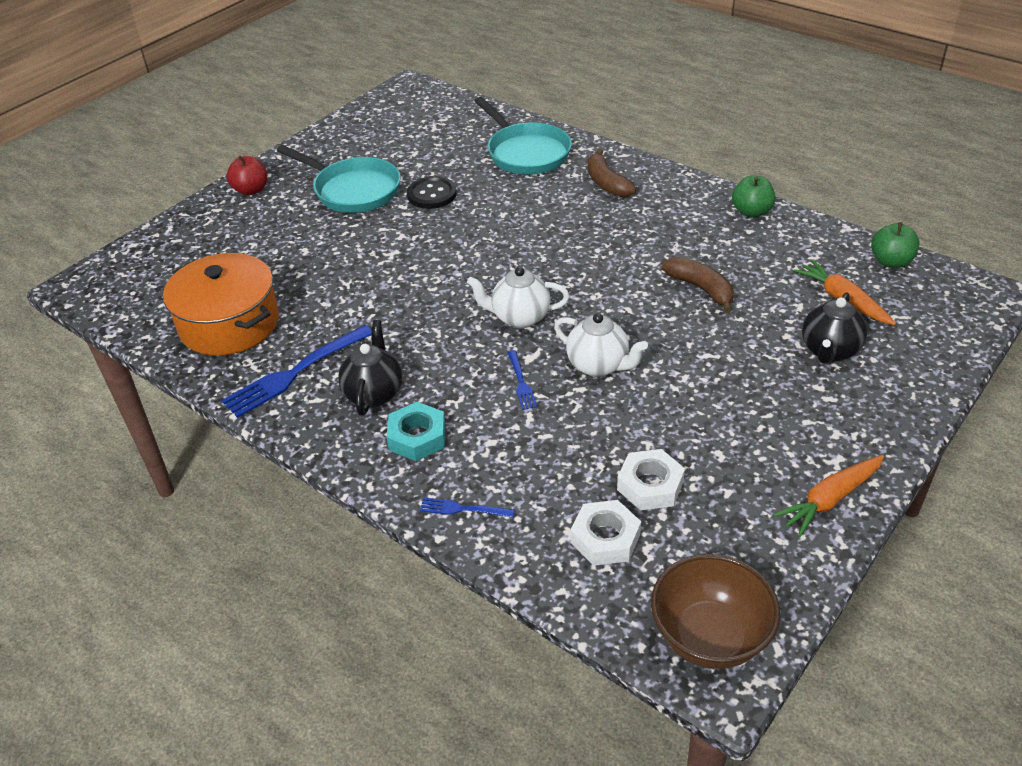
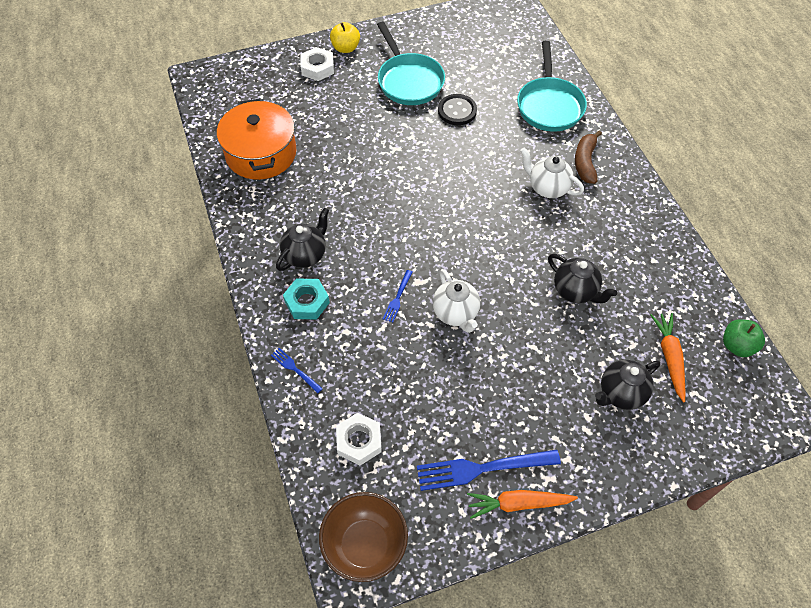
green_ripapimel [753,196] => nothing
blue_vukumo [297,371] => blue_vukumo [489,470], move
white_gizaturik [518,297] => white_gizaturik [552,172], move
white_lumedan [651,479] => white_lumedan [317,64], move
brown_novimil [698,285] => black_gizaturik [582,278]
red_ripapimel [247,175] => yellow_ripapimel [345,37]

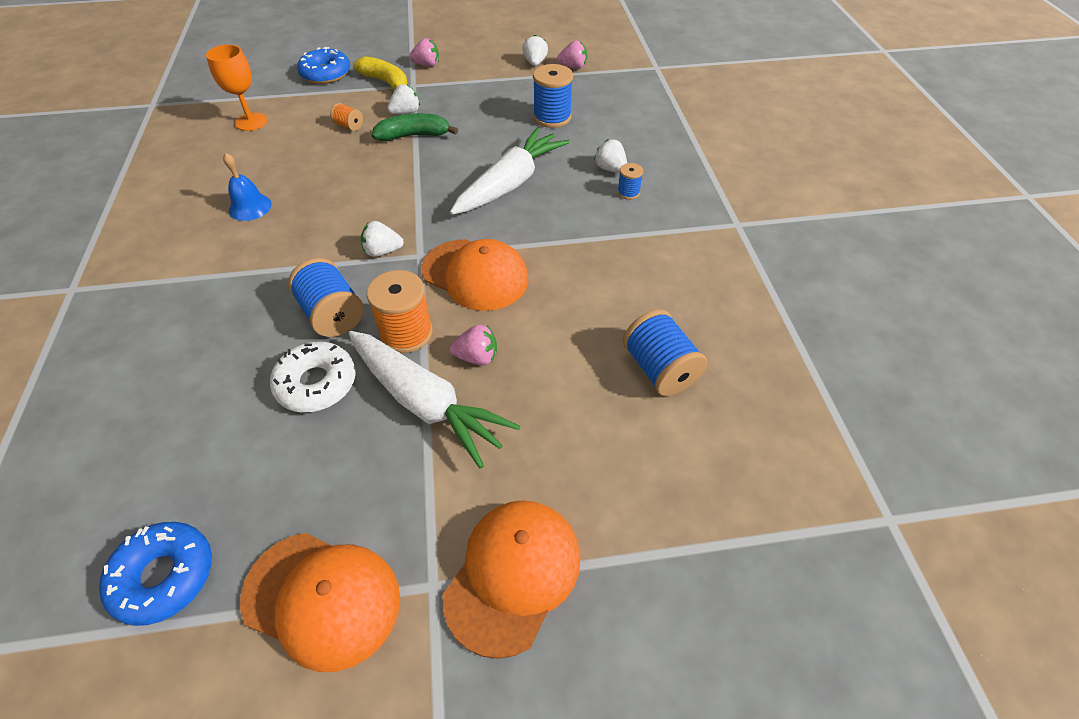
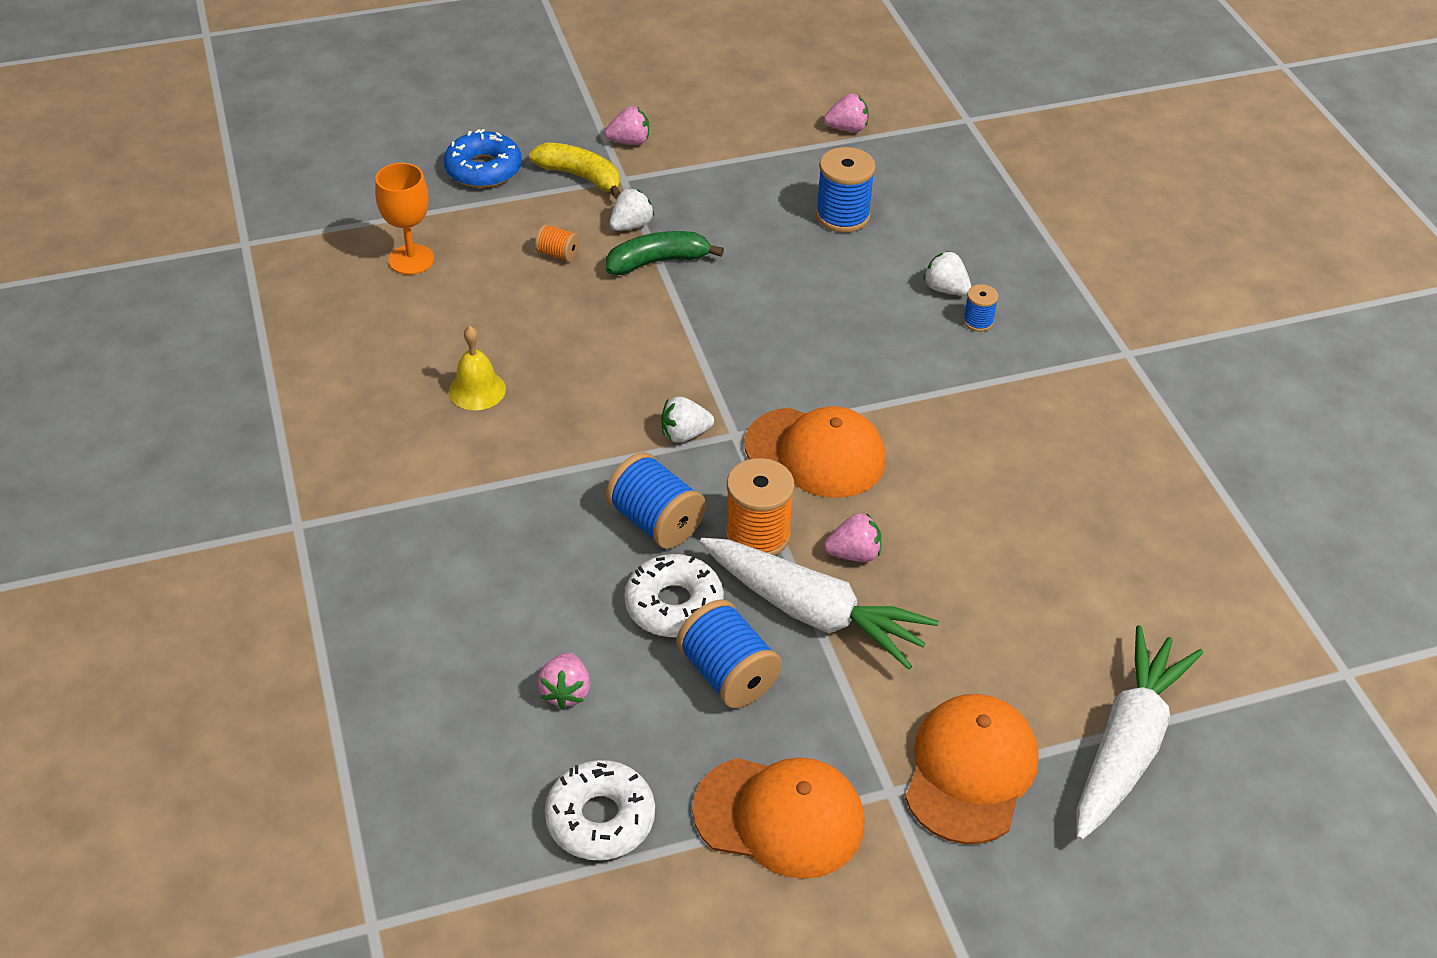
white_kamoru [535,50] => nothing
nothing => pink_kamoru [564,680]
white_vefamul [510,171] => white_vefamul [1140,733], move
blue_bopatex [665,352] => blue_bopatex [729,653], move
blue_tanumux [155,574] => white_tanumux [600,810]
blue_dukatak [247,187] => yellow_dukatak [477,368]

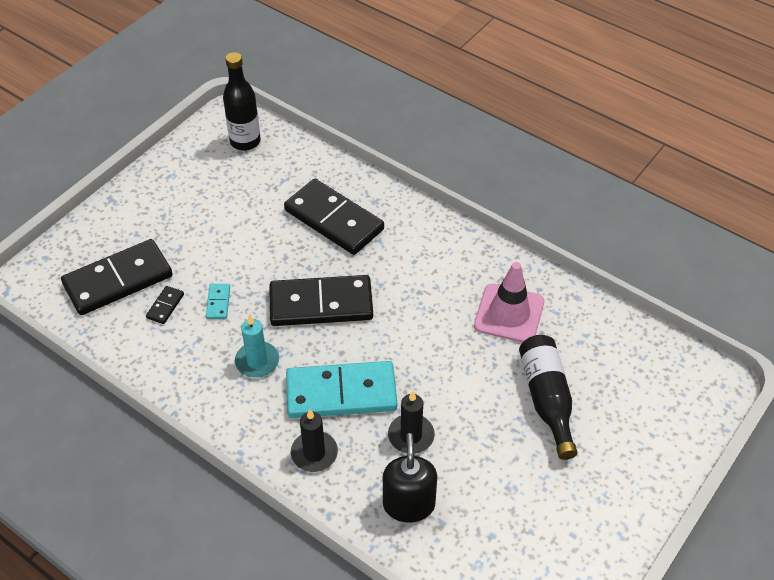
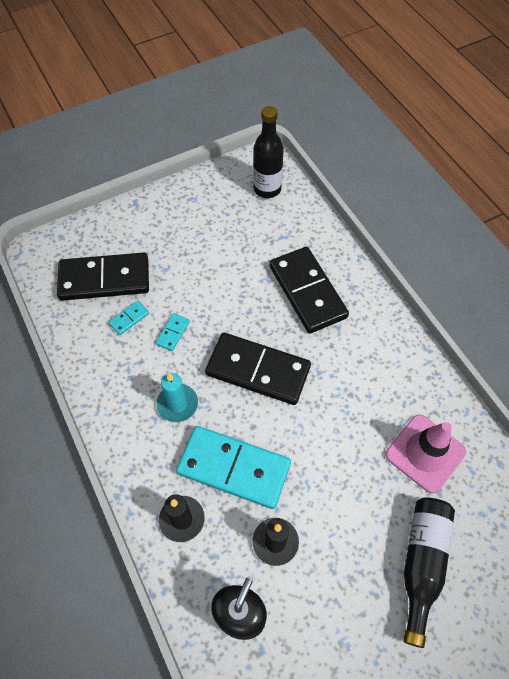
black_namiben [165,305] => turquoise_namiben [128,318]

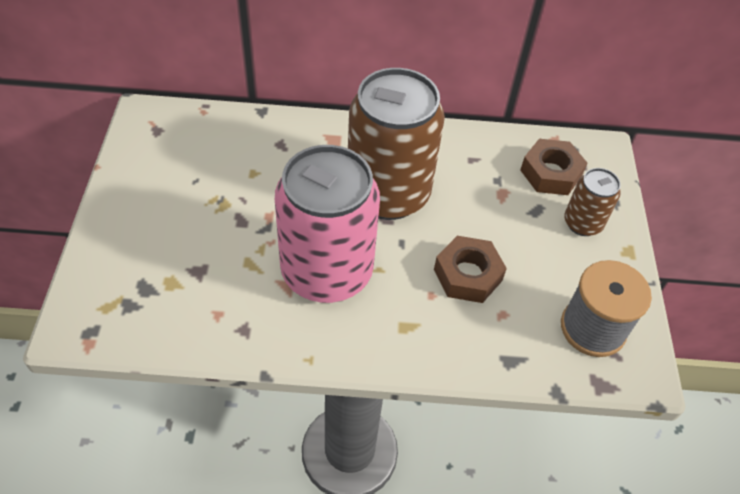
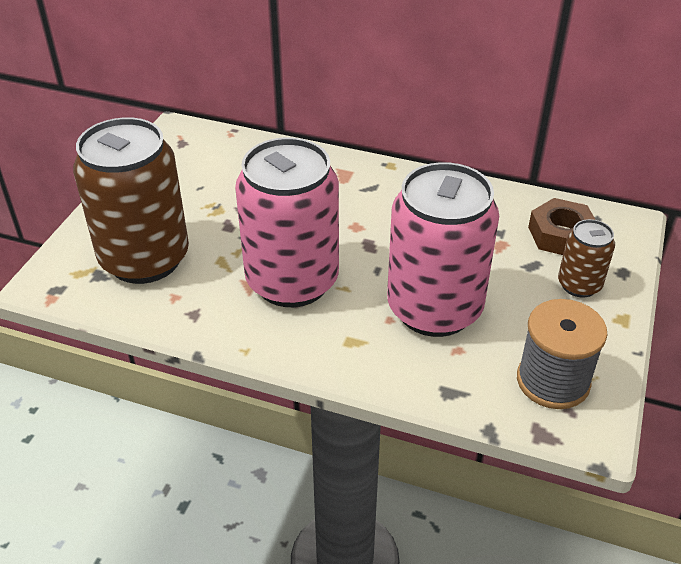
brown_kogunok [396,144] => brown_kogunok [131,200], move
brown_lumedan [470,269] => pink_kogunok [443,249]

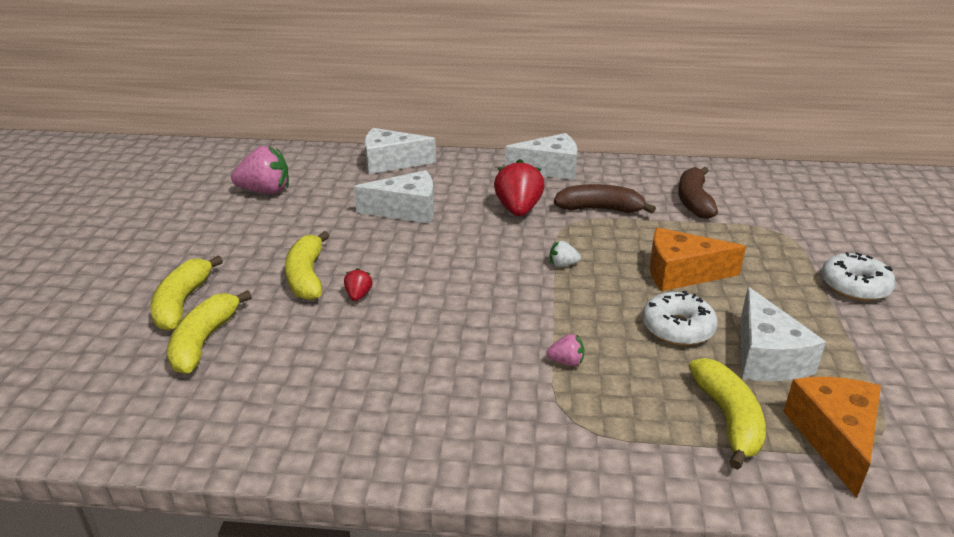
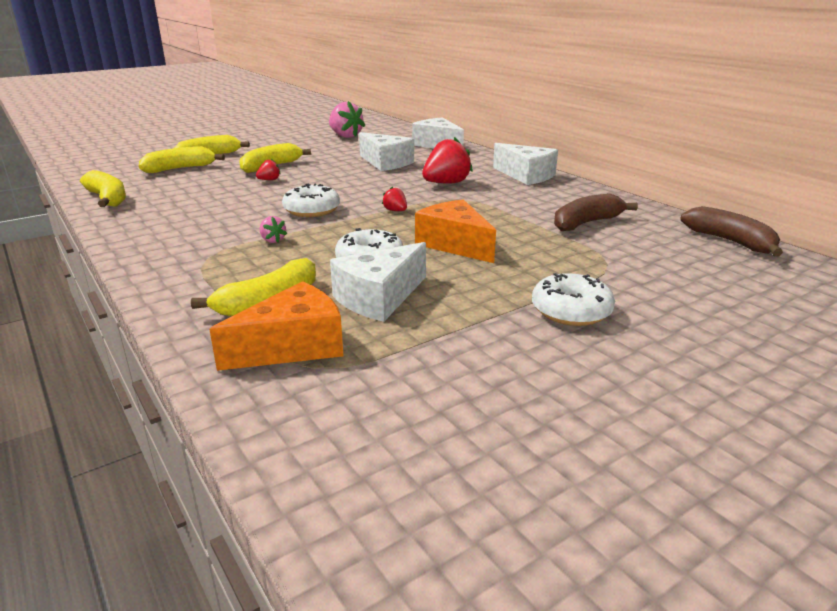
nothing => yellow_novimil [103,188]
nothing => white_tanumux [311,200]
brown_novimil [605,198] => brown_novimil [731,231], move
white_kamoru [565,254] => red_kamoru [394,199]

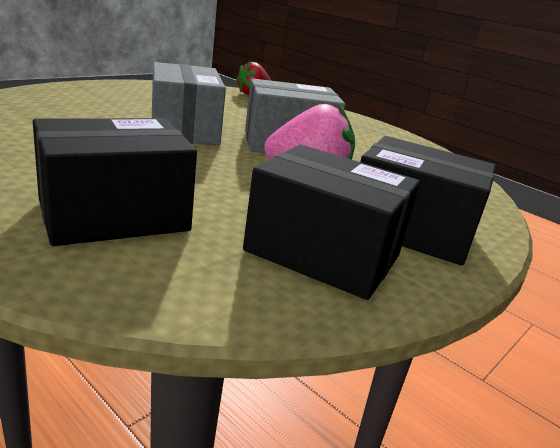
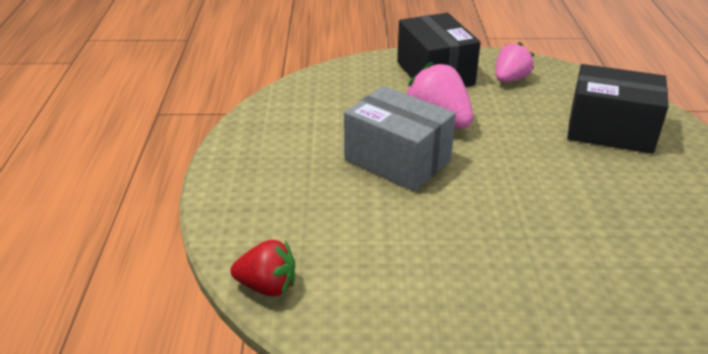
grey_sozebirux [189,103] => nothing
black_sozebirux [331,222] => pink_kamoru [515,62]

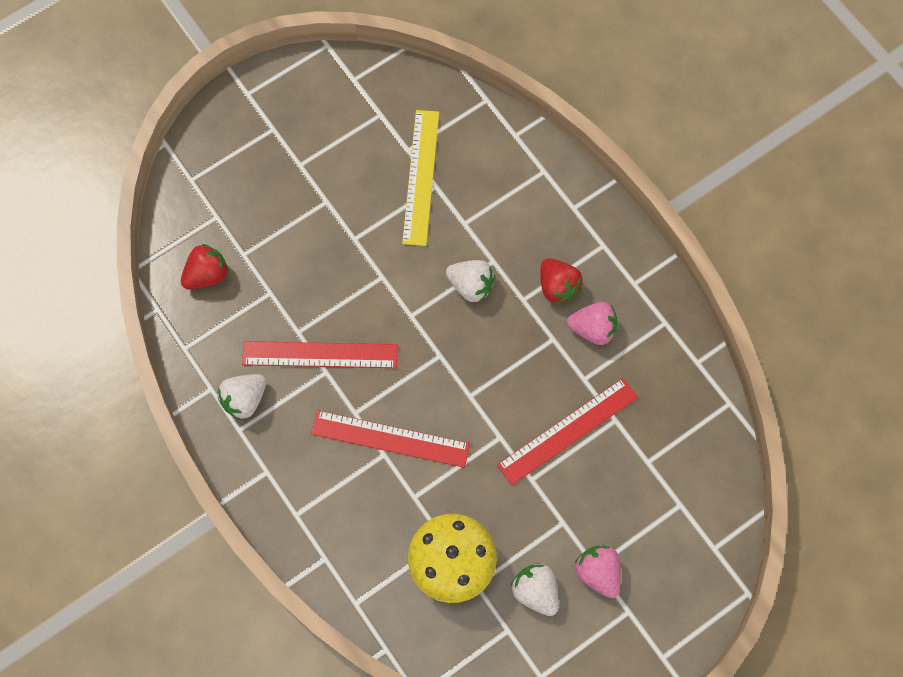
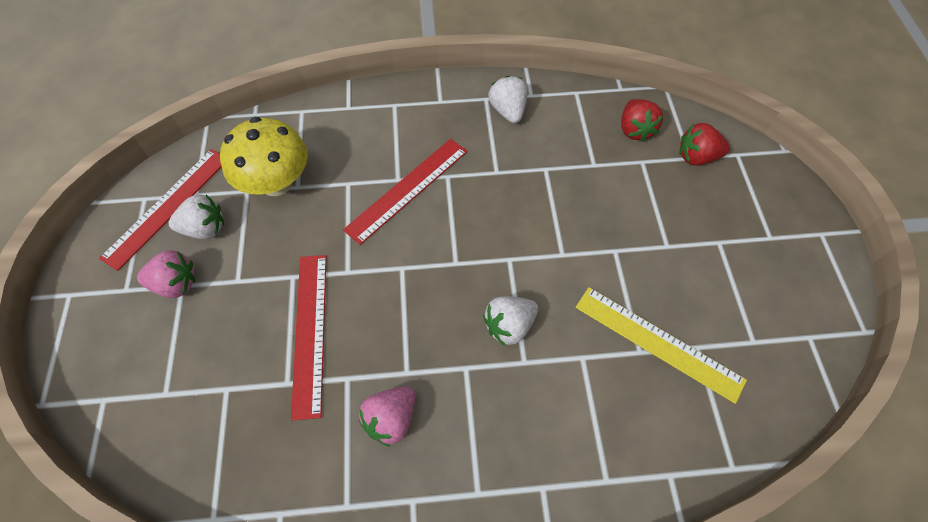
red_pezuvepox [320,354] => red_pezuvepox [160,210], move
red_kamoru [561,281] => red_kamoru [704,144], move

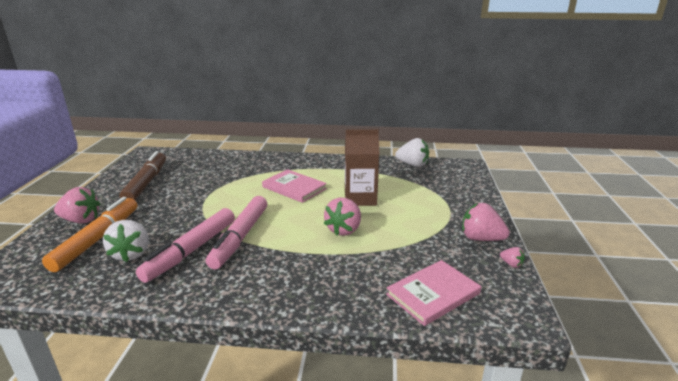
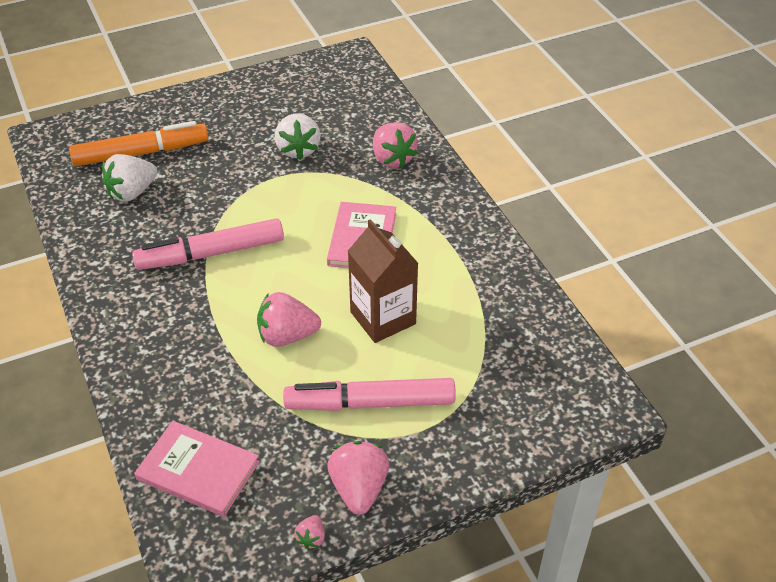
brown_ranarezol [143,175] => nothing
pink_kamoru [77,205] => pink_kamoru [395,145], move
pink_ranarezol [185,245] => pink_ranarezol [369,394], move
white_kamoru [412,152] => white_kamoru [298,136], move

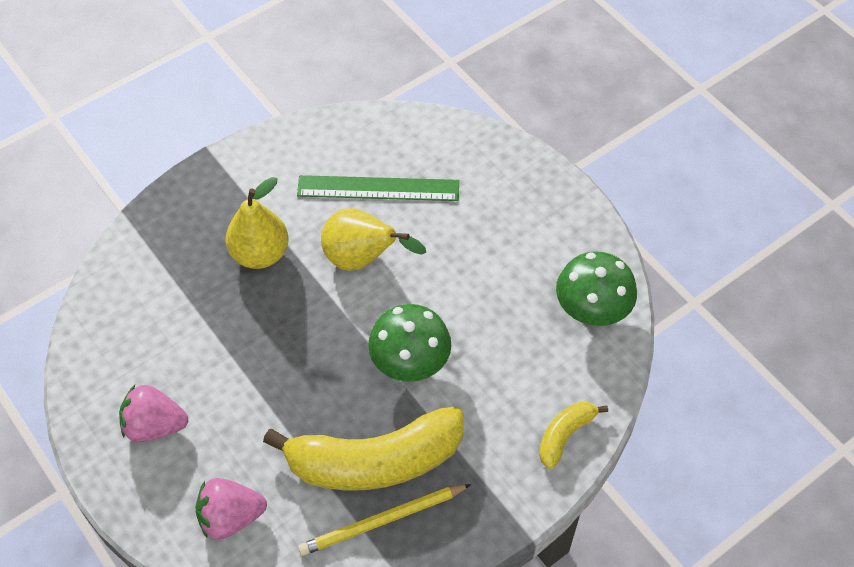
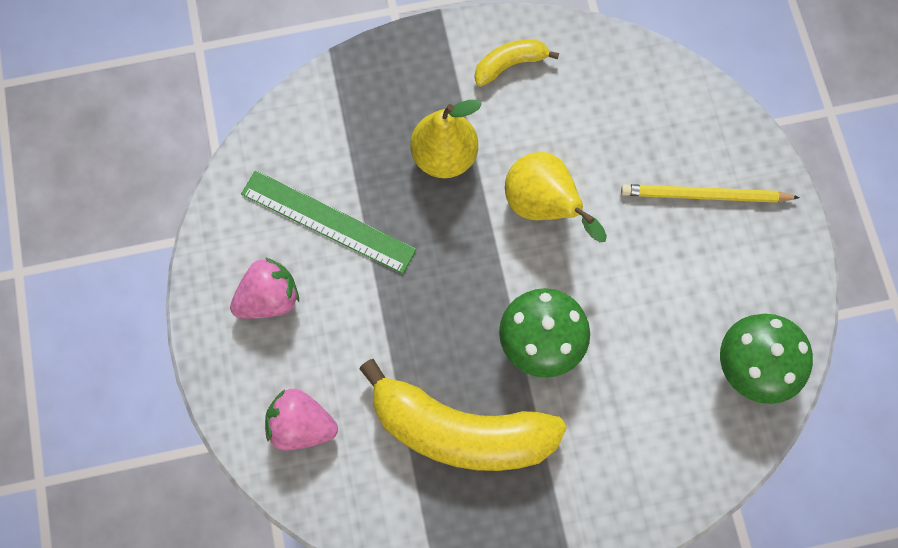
green_pezuvepox [378,188] => green_pezuvepox [329,222], move
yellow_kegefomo [384,520] => yellow_kegefomo [710,193], move
yellow_novimil [573,435] => yellow_novimil [517,62], move
pink_kamoru [153,413] => pink_kamoru [264,288], 120 degrees clockwise

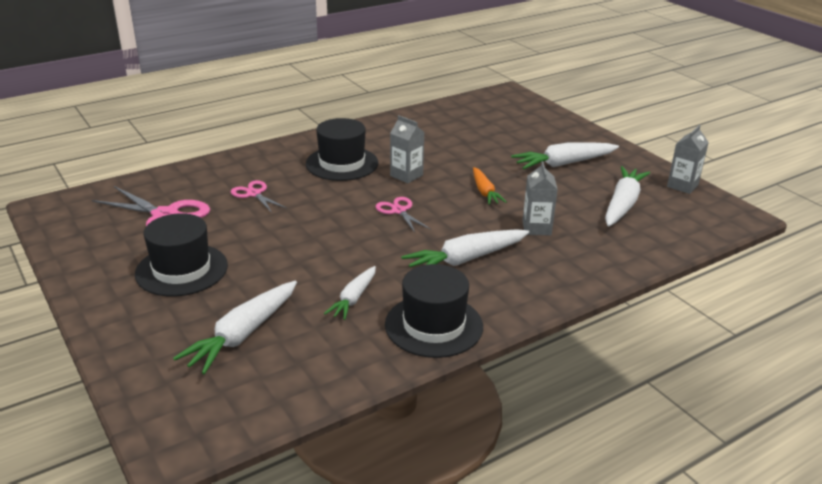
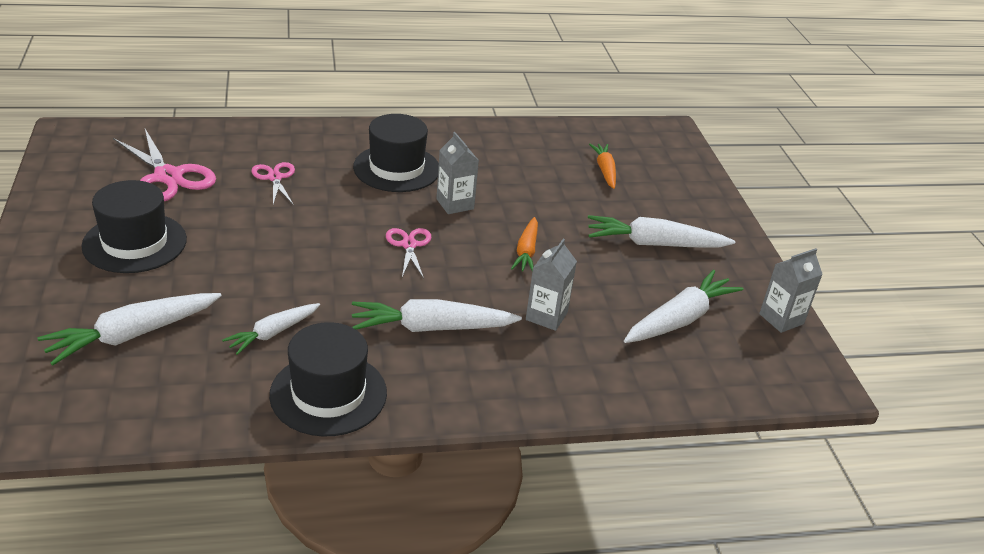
nothing => orange_vefamul [602,166]

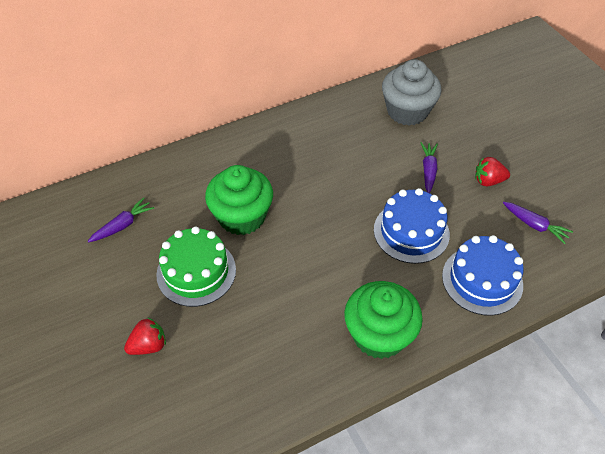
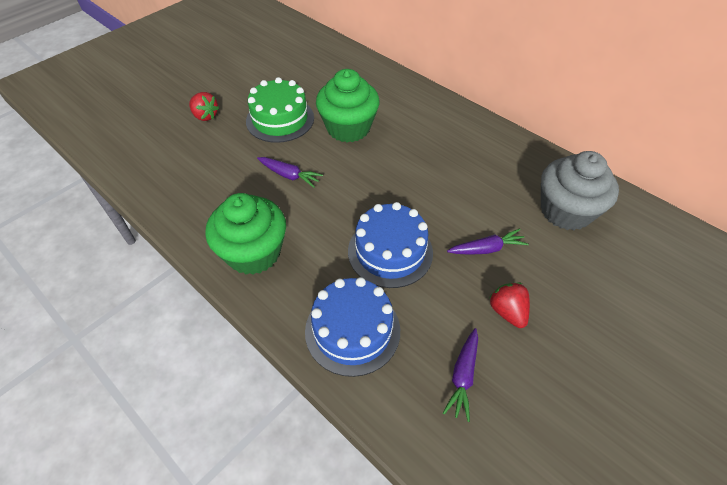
purple_vefamul [121,220] => purple_vefamul [290,172], move

